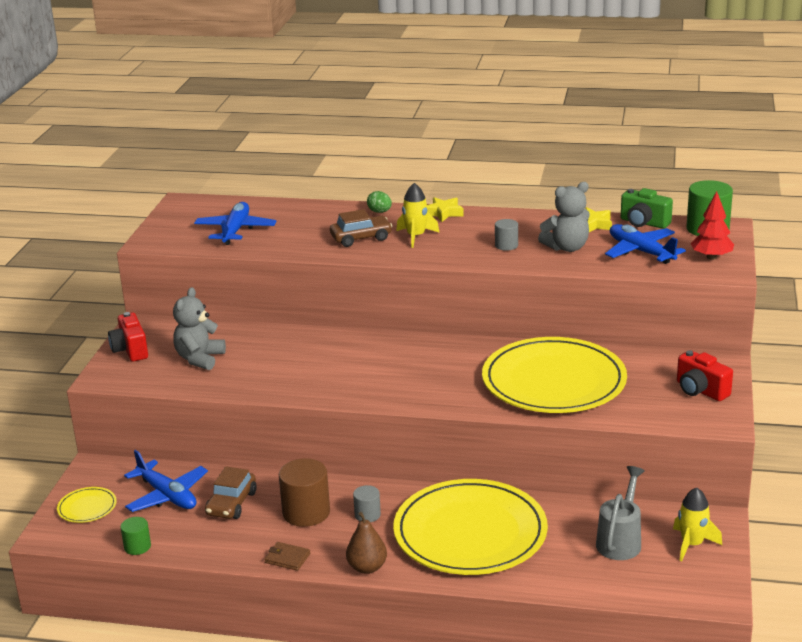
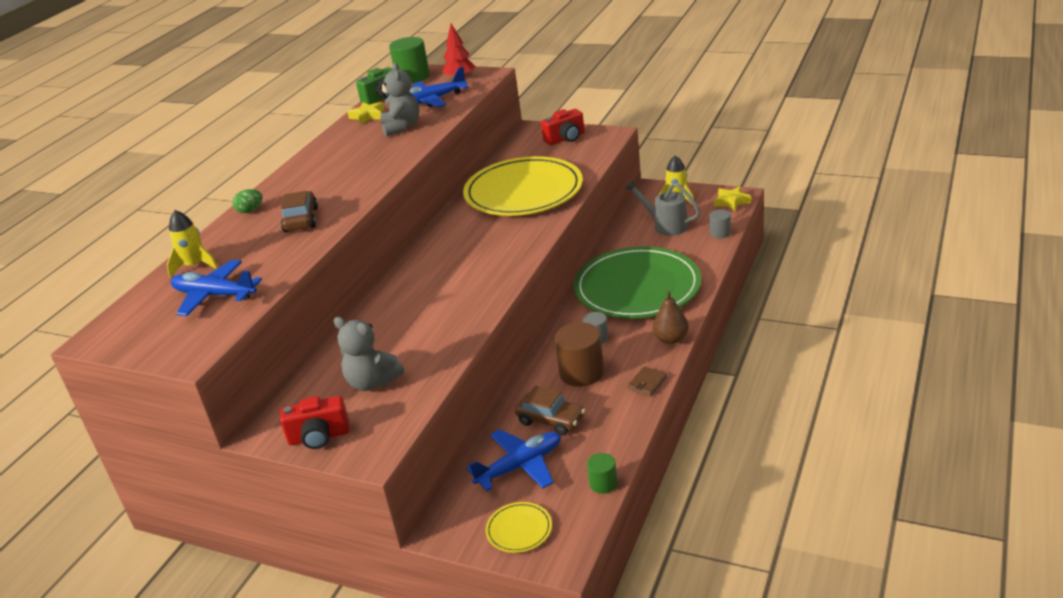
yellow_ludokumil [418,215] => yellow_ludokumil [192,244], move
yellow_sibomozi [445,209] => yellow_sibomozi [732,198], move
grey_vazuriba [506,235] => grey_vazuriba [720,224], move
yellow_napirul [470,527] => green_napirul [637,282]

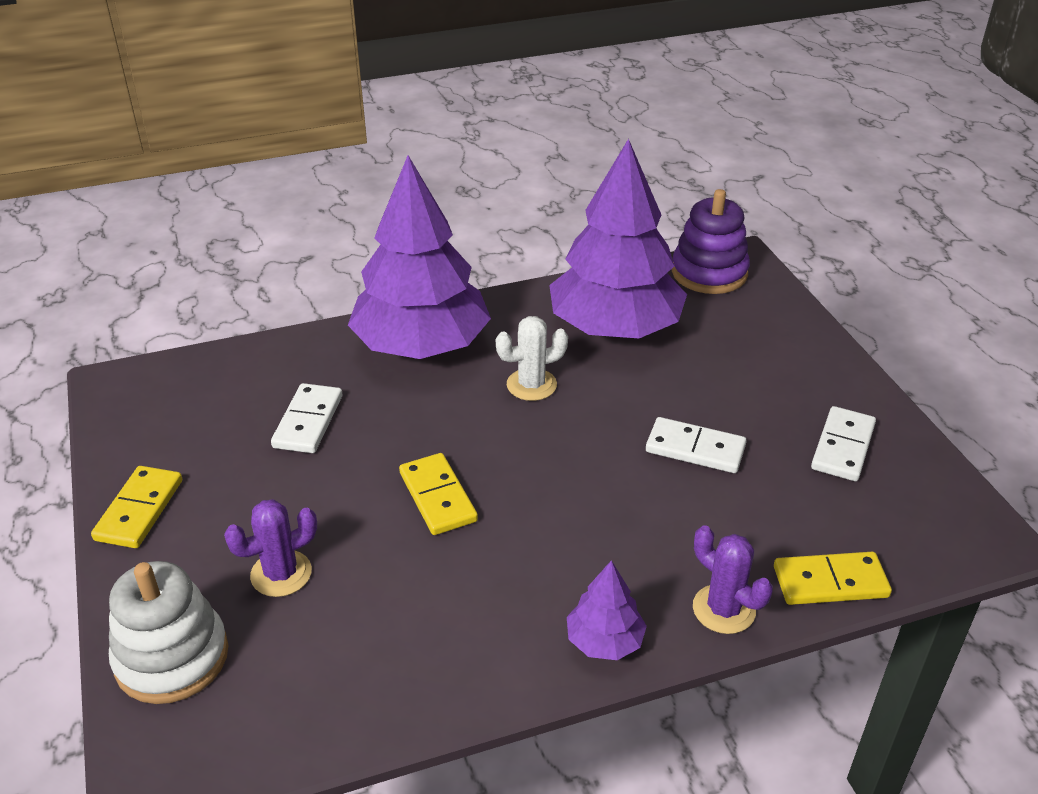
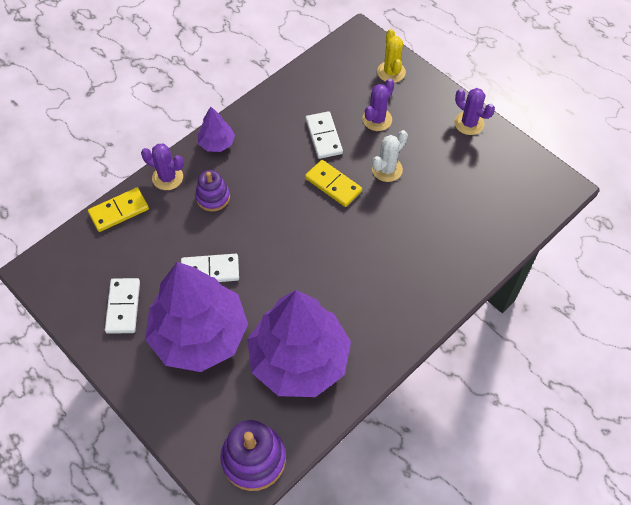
nothing => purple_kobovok [212,190]
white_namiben [306,418] => white_namiben [324,135], move
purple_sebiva [419,257] => purple_sebiva [196,317], move
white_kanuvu [532,358] => white_kanuvu [390,156], move
yellow_namiben [136,507] => purple_kanuvu [474,111]
white_kobovok [168,632] => yellow_kanuvu [391,56]

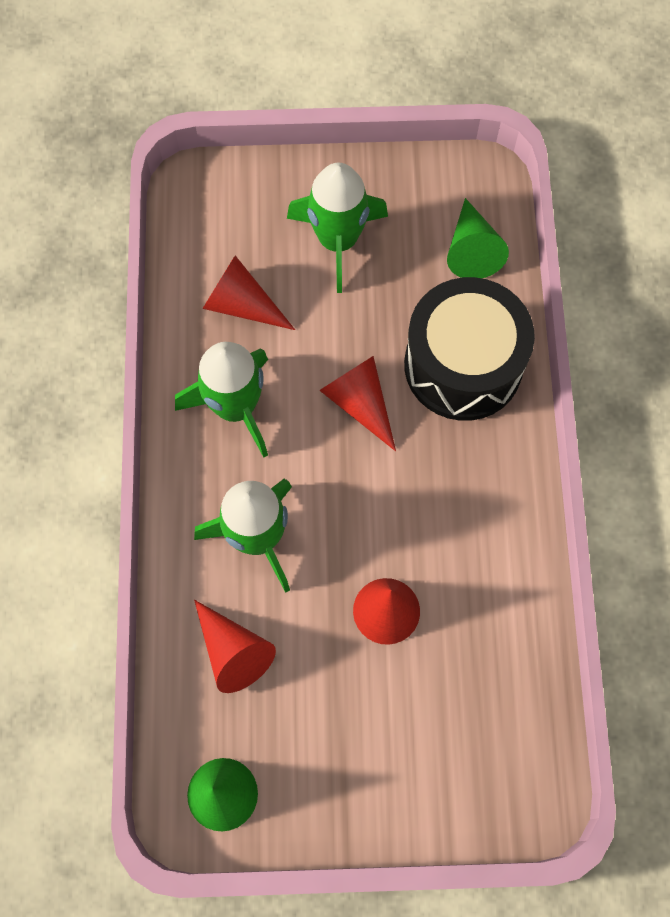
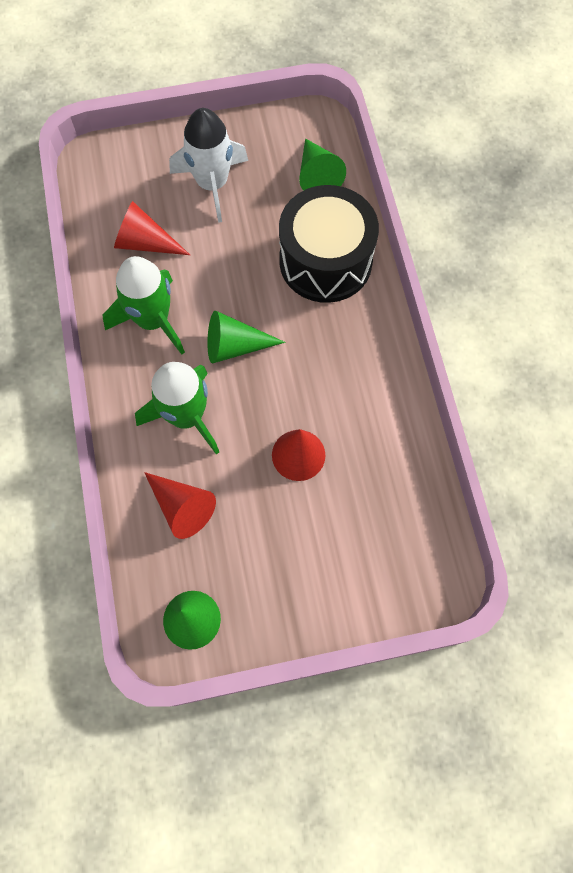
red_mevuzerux [357,403] => nothing
nothing => green_mevuzerux [246,337]
green_ludokumil [337,228] => white_ludokumil [208,165]

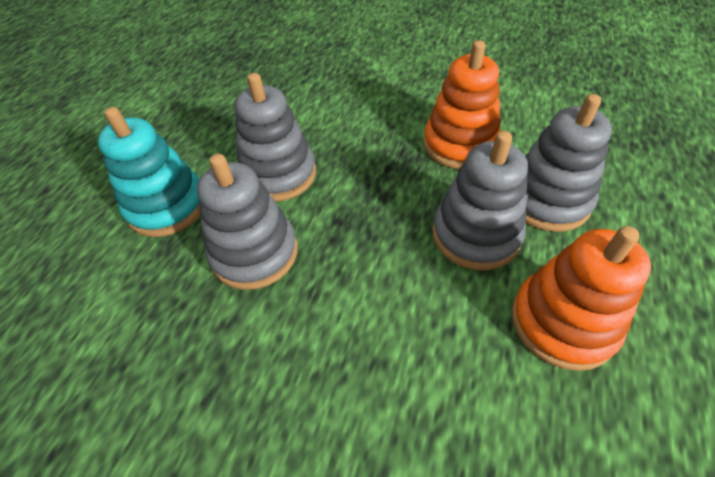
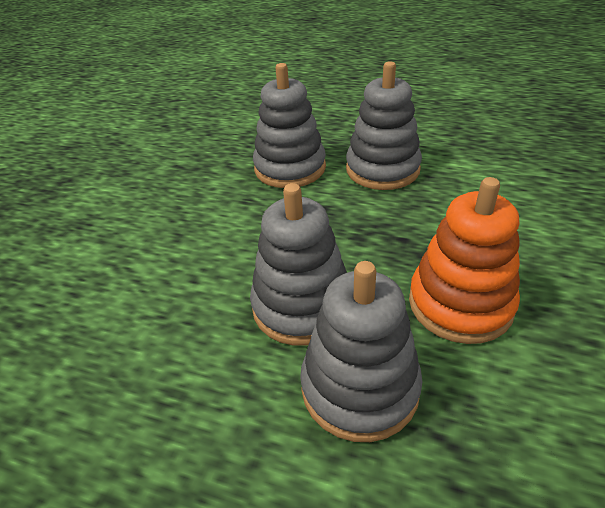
turquoise_kobovok [149,172] => nothing
orange_kobovok [581,298] => nothing

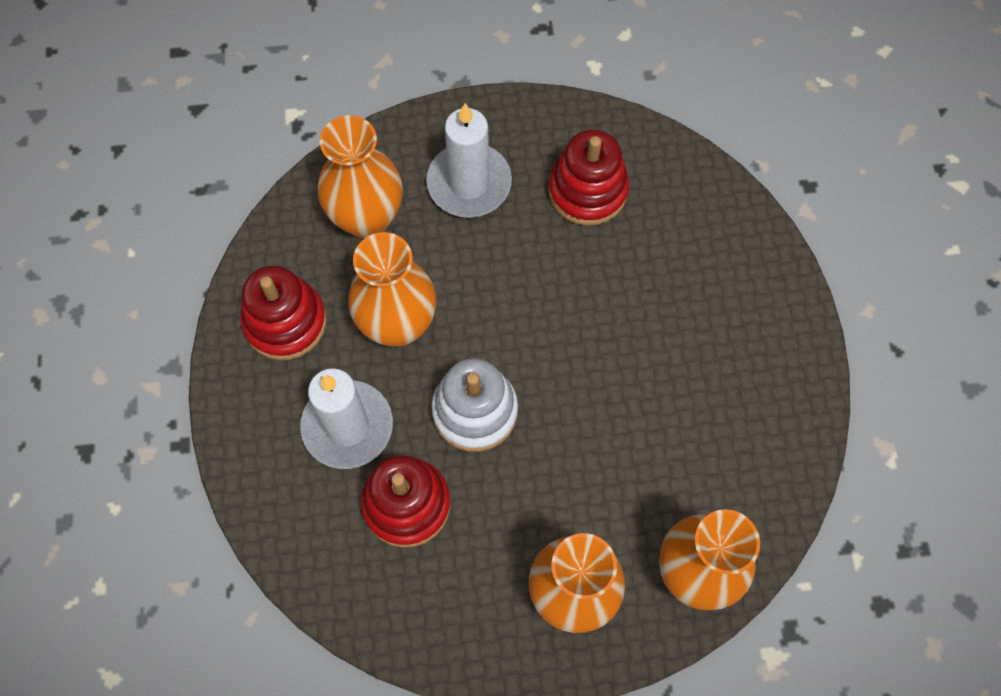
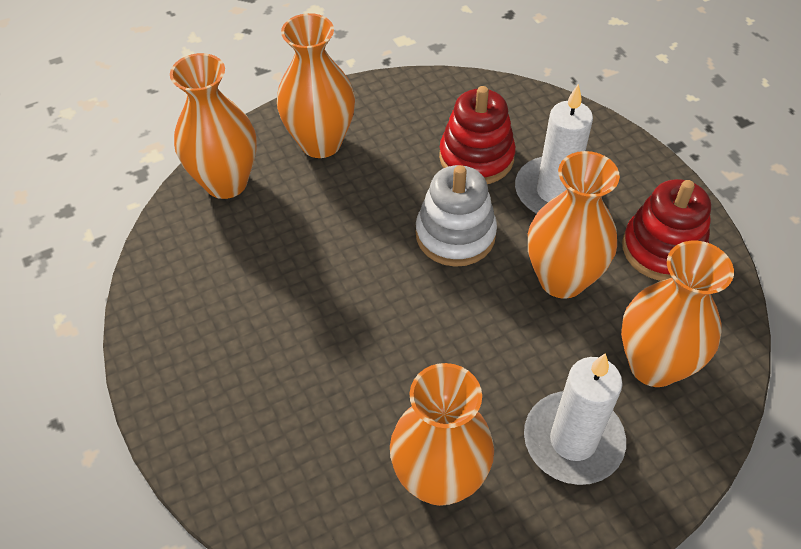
red_kobovok [588,178] => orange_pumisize [442,434]

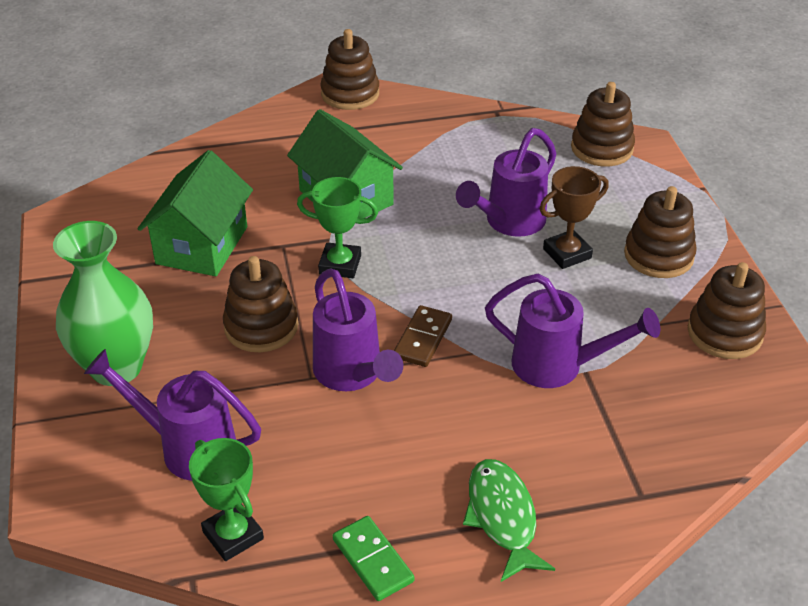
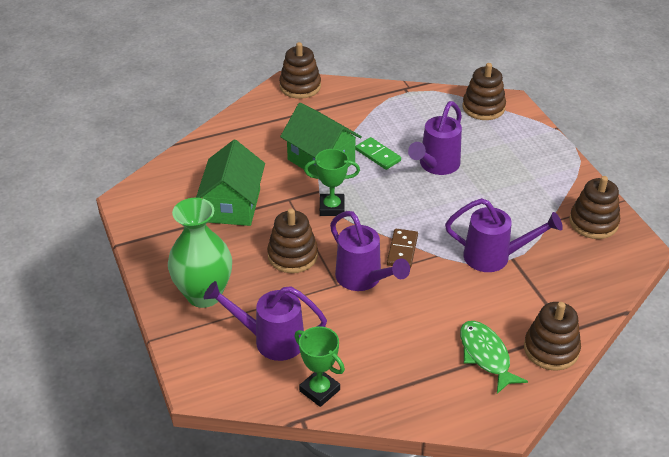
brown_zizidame [574,217] => nothing
green_namiben [373,558] => green_namiben [378,153], move
brown_kobovok [660,232] => brown_kobovok [552,336], move

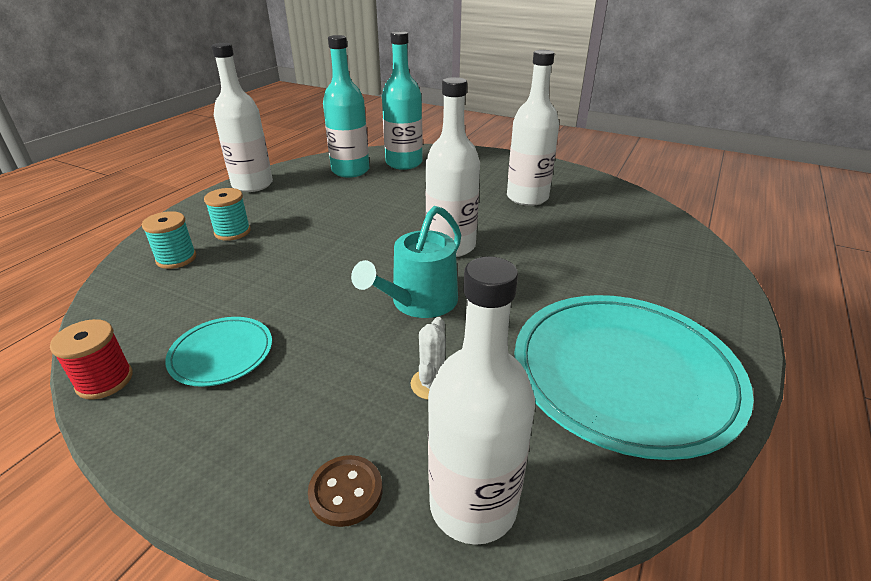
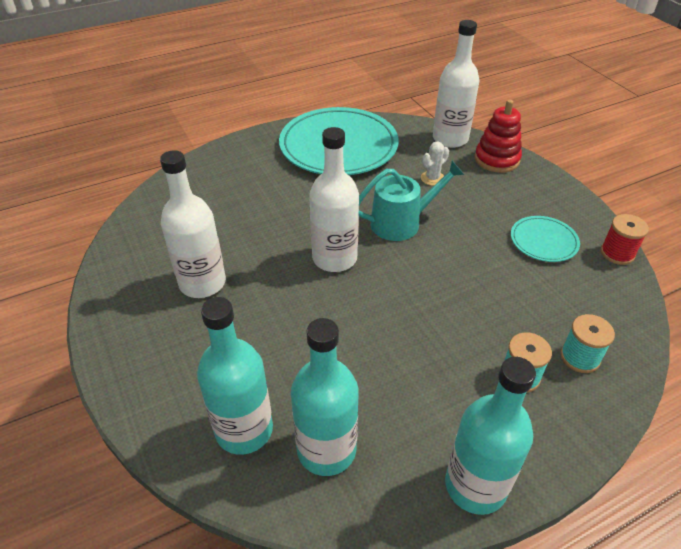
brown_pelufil [345,491] => red_kobovok [498,136]
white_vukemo [242,117] => turquoise_vukemo [490,436]

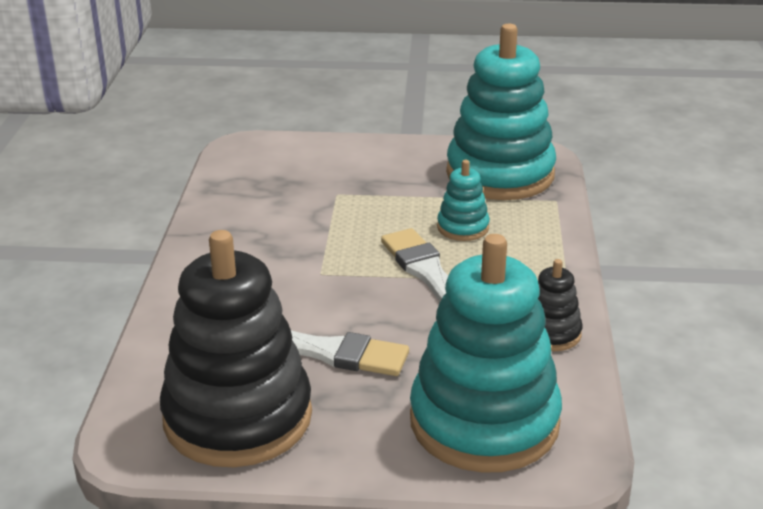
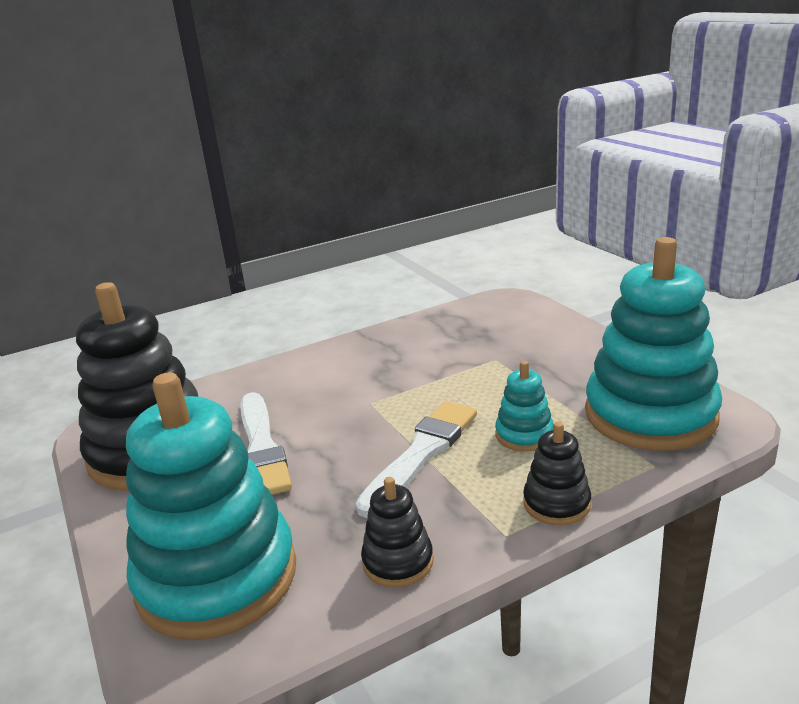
nothing => black_kobovok [557,473]

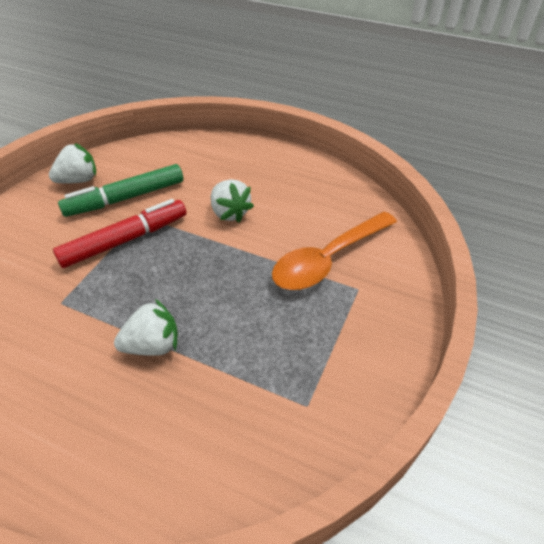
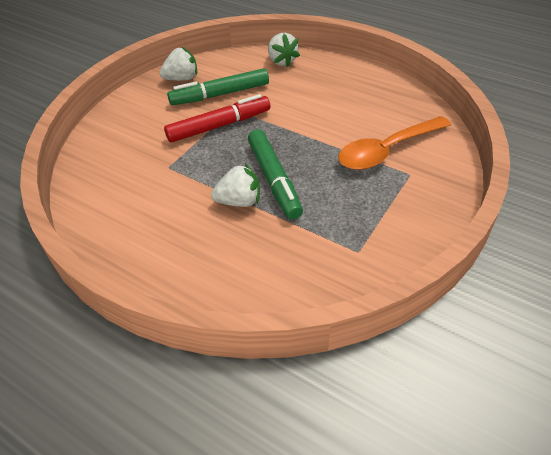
nothing => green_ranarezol [275,174]
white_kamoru [232,201] => white_kamoru [284,50], move

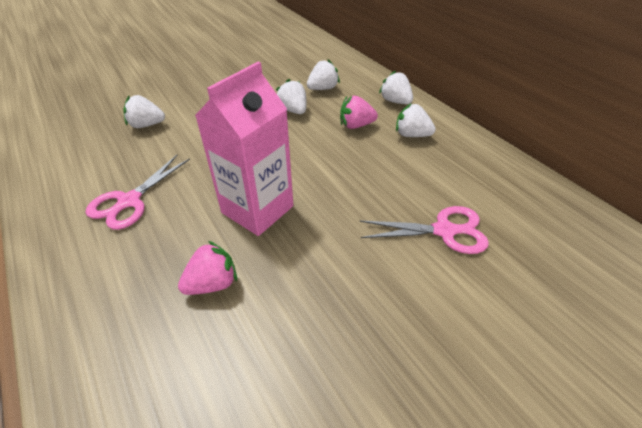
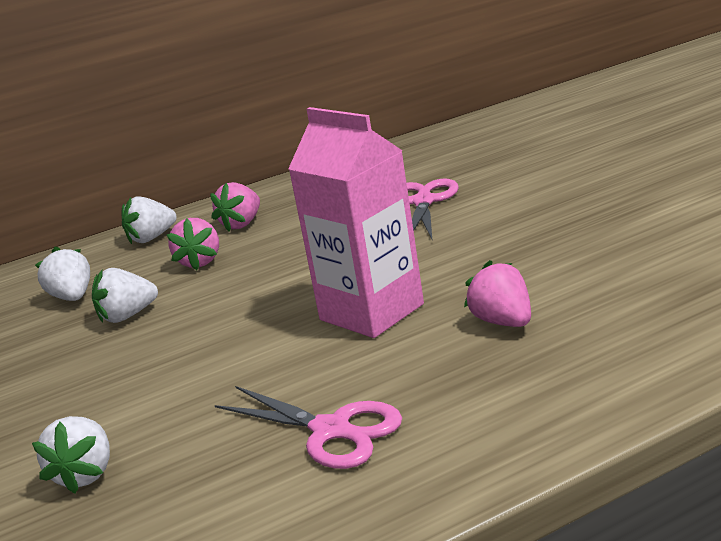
white_kamoru [416,120] => pink_kamoru [235,207]

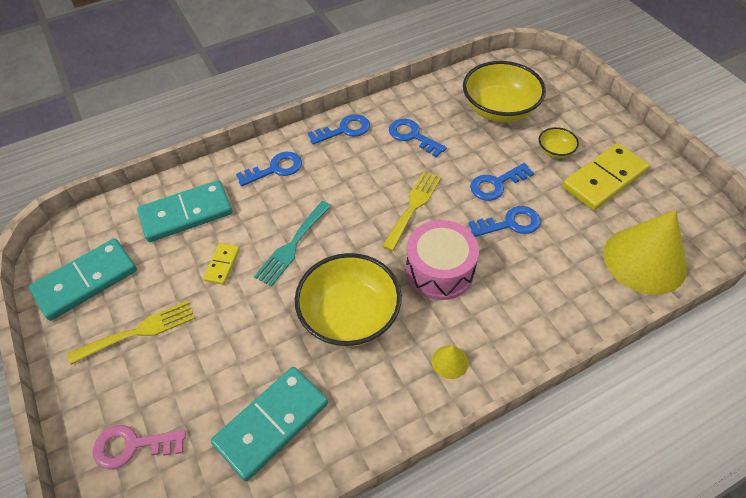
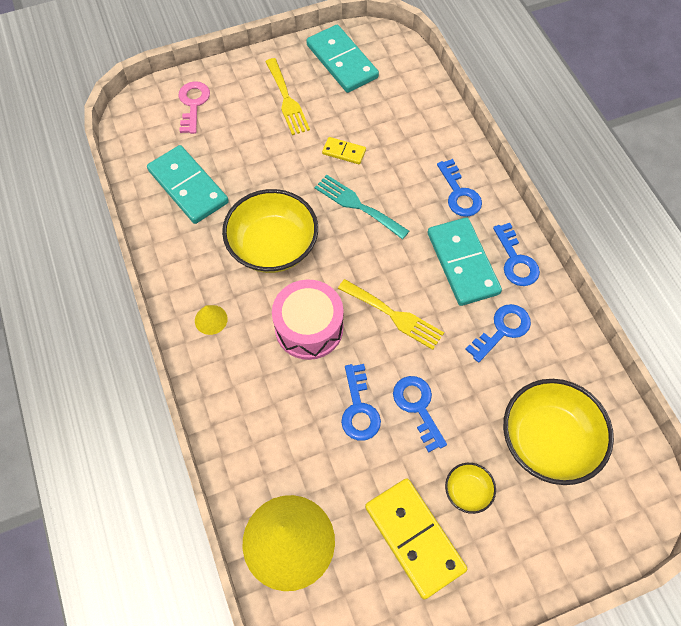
turquoise_namiben [185,211] => turquoise_namiben [465,261], move

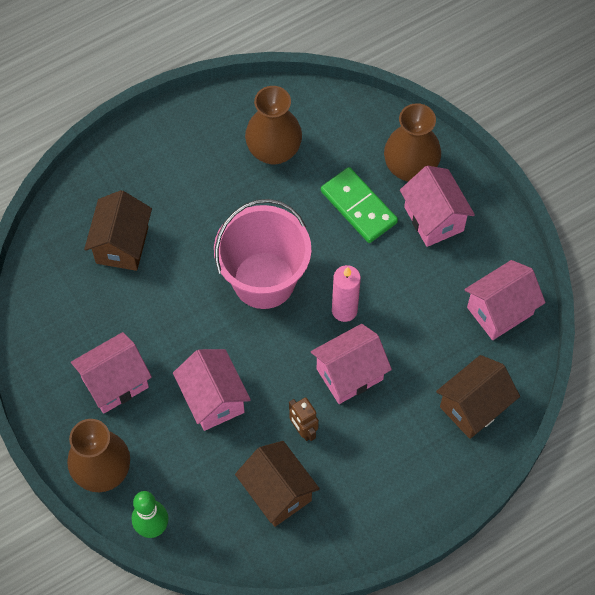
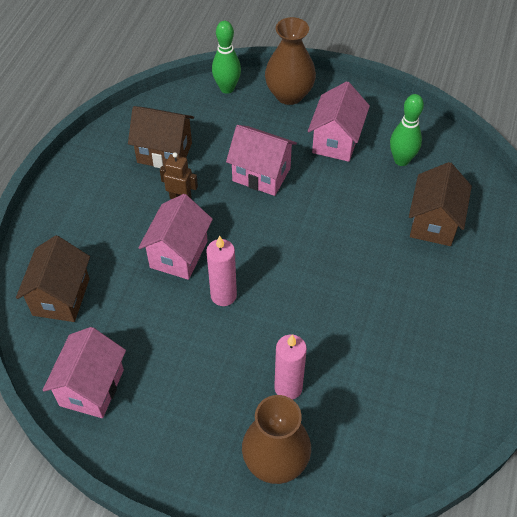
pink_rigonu [262,254] => nothing
brown_pumisize [273,125] => nothing
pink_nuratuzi [437,206] => nothing
nothing => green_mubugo [407,130]
green_namiben [359,205] => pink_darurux [290,367]
brown_nuratuzi [118,230] => brown_nuratuzi [440,204], 45 degrees clockwise

